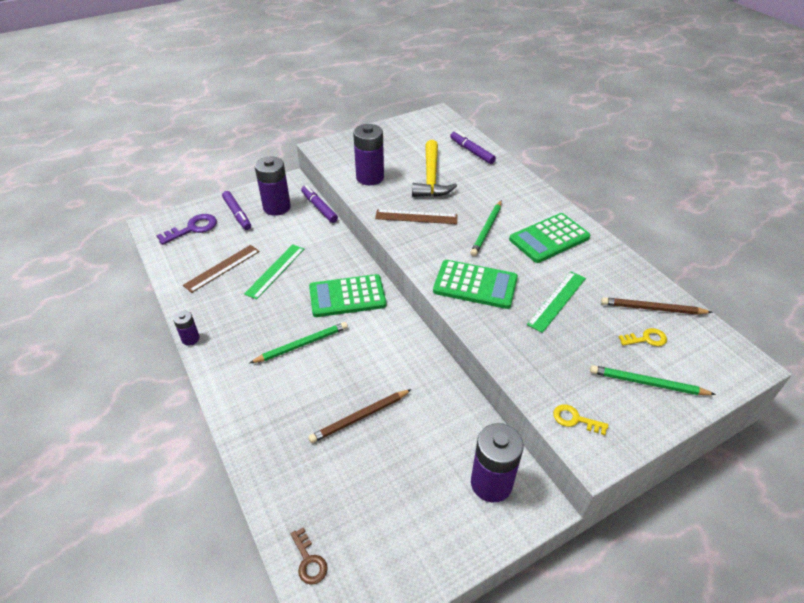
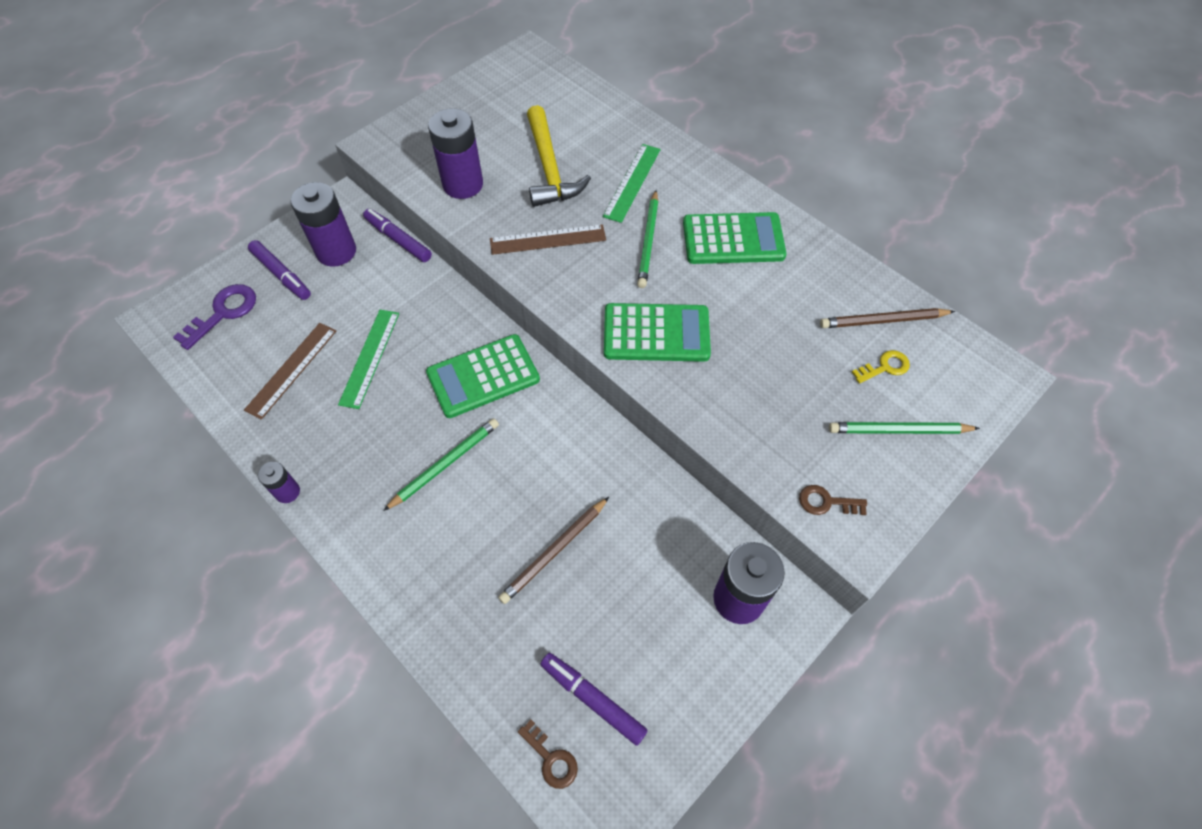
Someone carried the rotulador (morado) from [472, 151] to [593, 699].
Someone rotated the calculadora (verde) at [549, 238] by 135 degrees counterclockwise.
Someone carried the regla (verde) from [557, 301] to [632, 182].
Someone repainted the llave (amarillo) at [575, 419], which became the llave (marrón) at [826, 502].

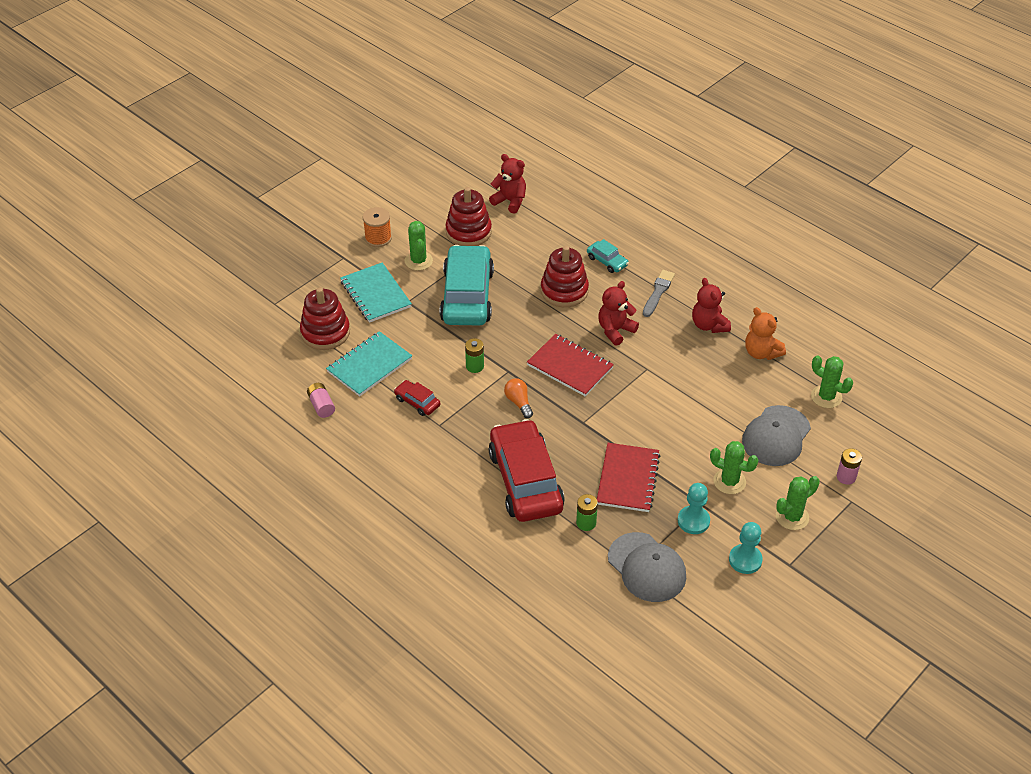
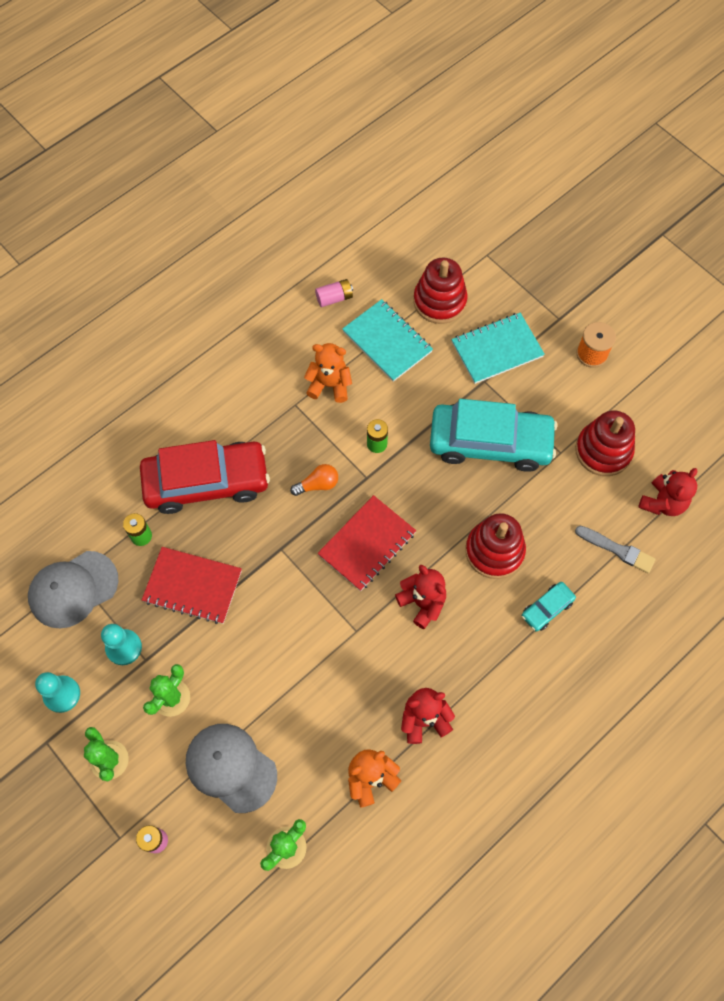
Someone swapped the coche (rojo) at [417, 402] for the osito (naranja) at [329, 385].
Someone took away the cactus (verde) at [418, 261].
Someone carried the pincel (gris) from [658, 292] to [617, 549].

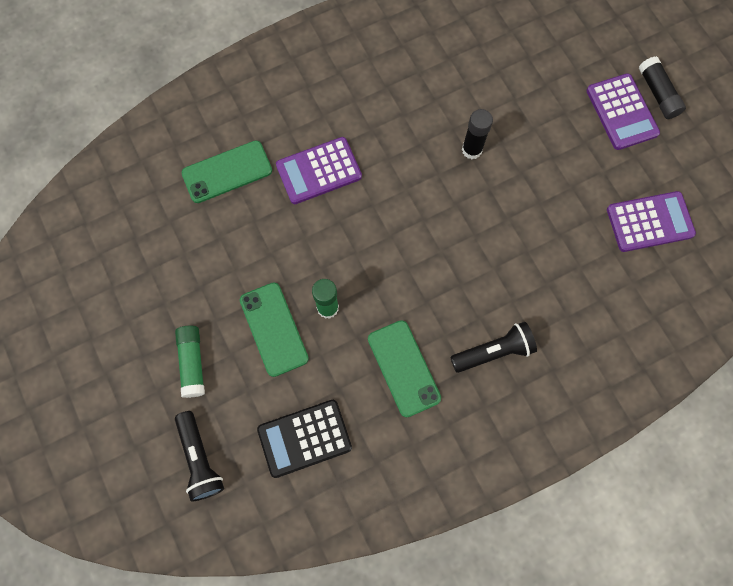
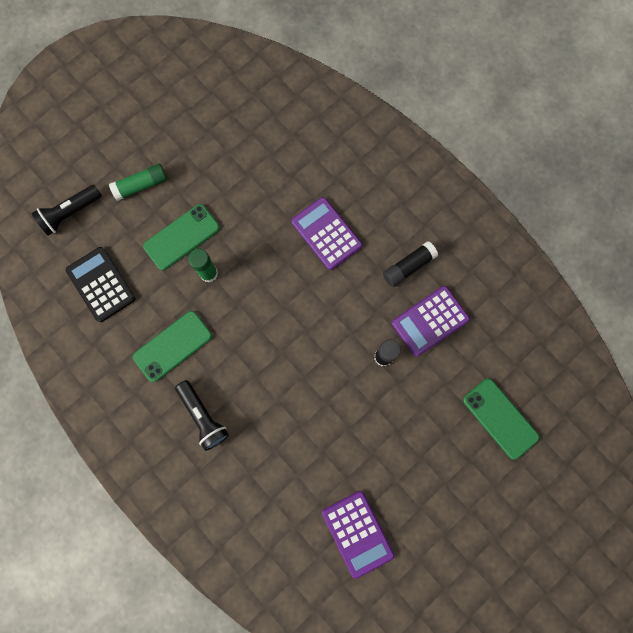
Someone carried the móvil (verde) from [227, 172] to [500, 418].
Someone carried the calculadora (morado) from [621, 112] to [430, 321].
Someone carried the barra de pegamento (negro) from [658, 93] to [408, 267].

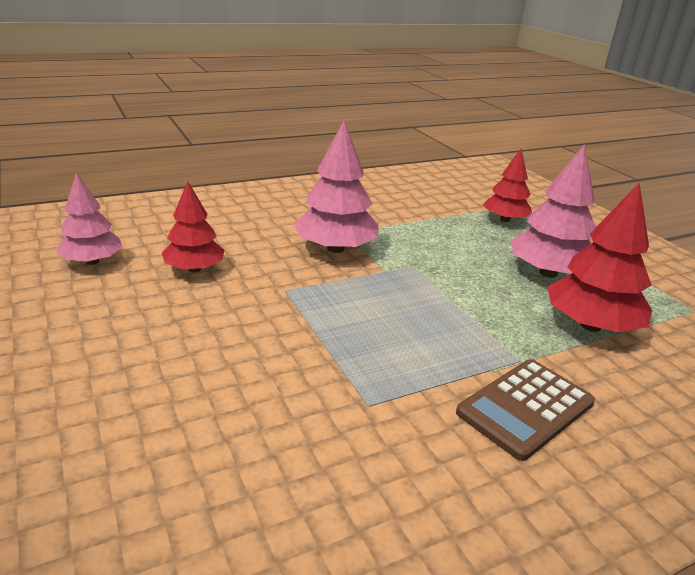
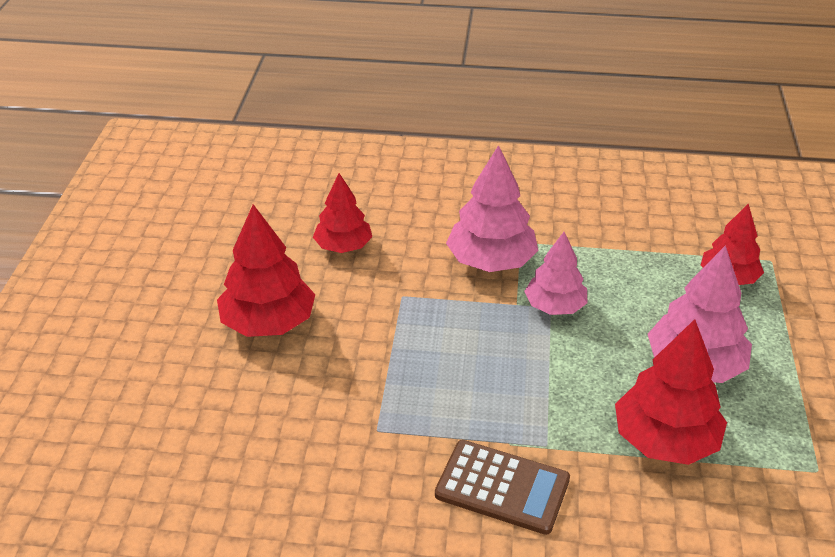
Someone carried the árbol (rosa) from [92, 261] to [555, 306].
Someone rotated the calculadora (marrón) at [525, 408] by 150 degrees counterclockwise.
Someone put down the árbol (rojo) at [268, 322].

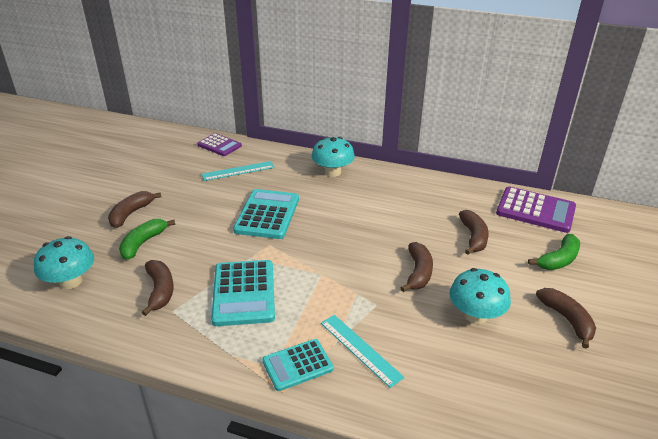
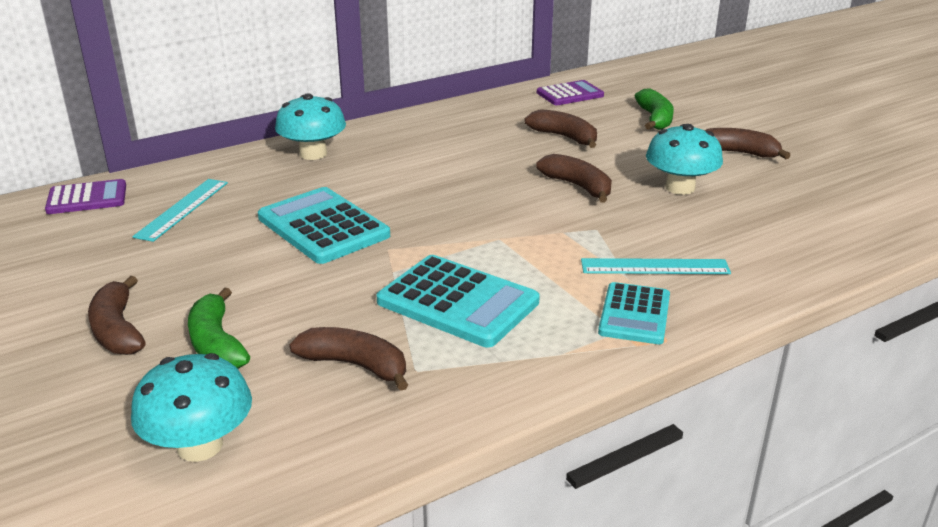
Someone scaled the calculadora (morado) at [535, 210] by 0.63.

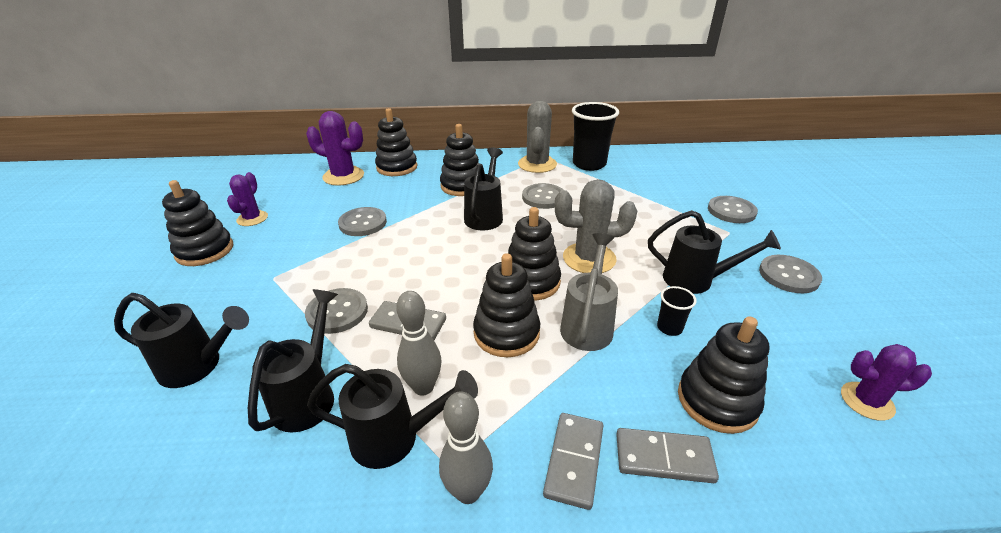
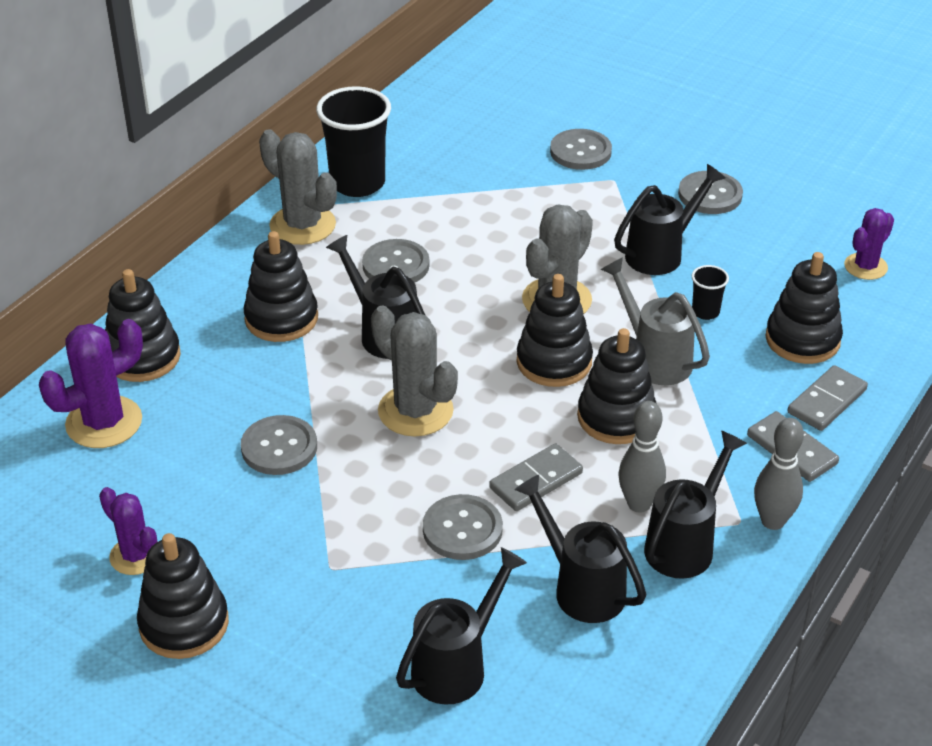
Someone put down the cactus (gris) at [415, 411].

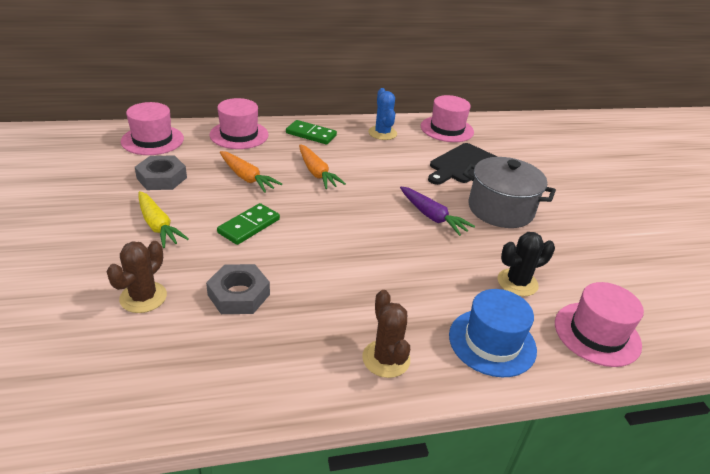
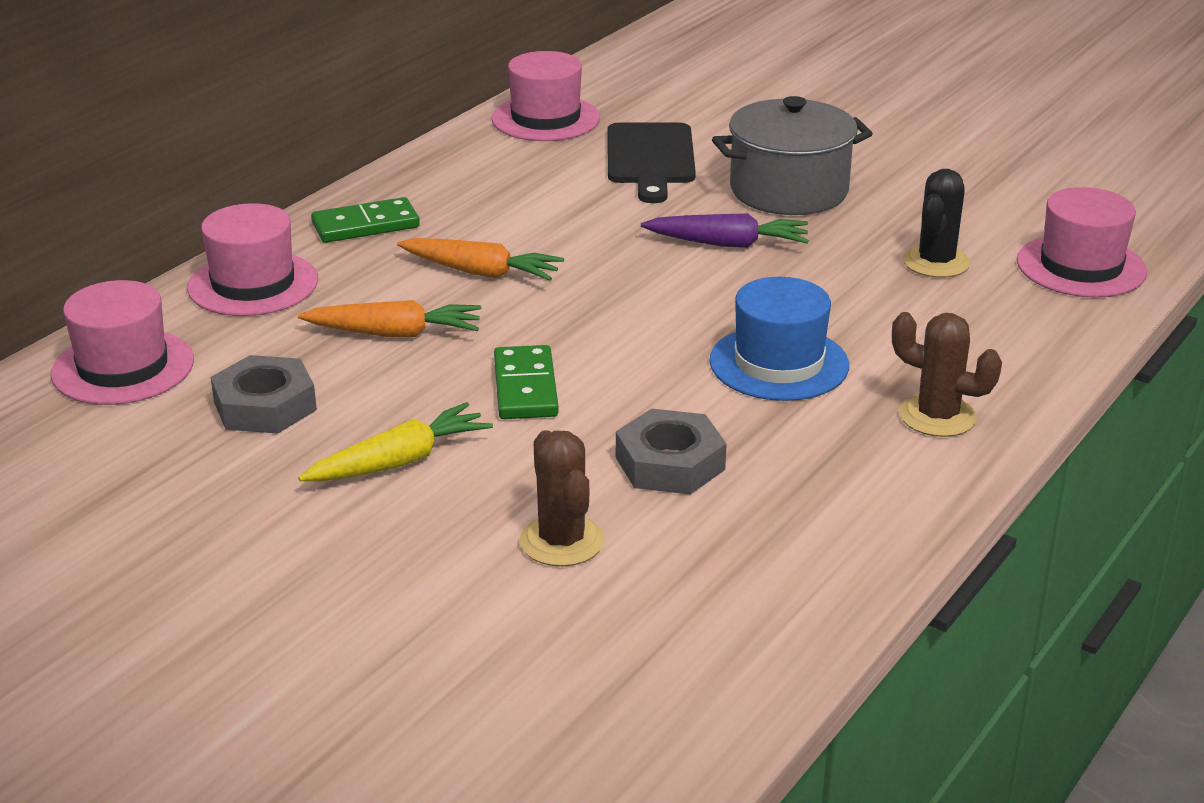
Someone rotated the zanahoria (amarillo) at [158, 225] by 45 degrees counterclockwise.
Someone took away the cactus (azul) at [382, 133].
Someone carried the sombrero (azul) from [492, 342] to [779, 363].

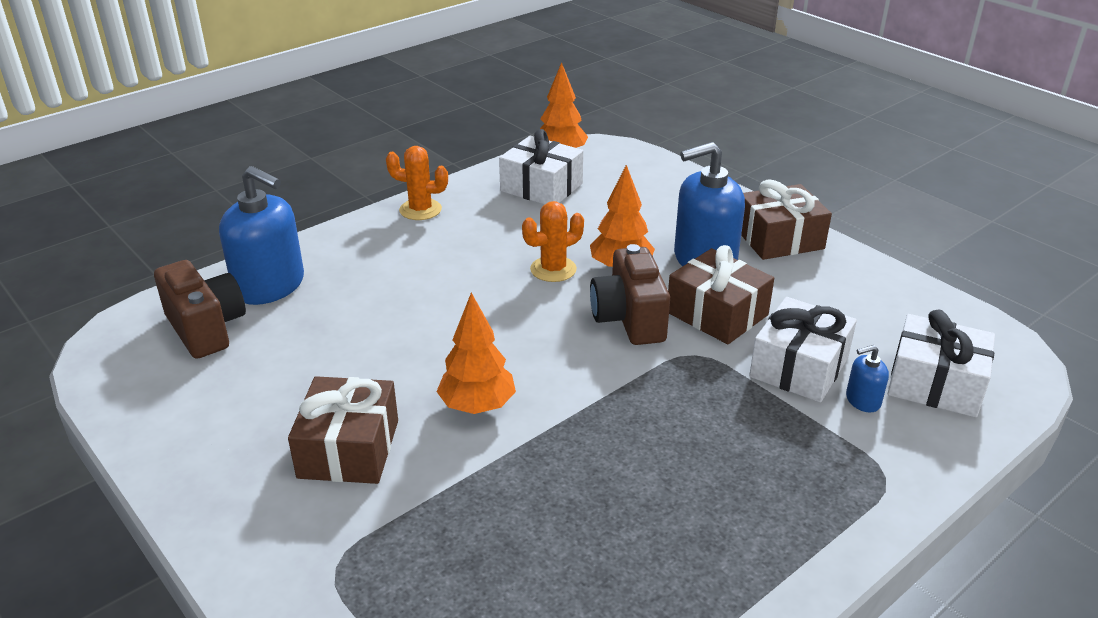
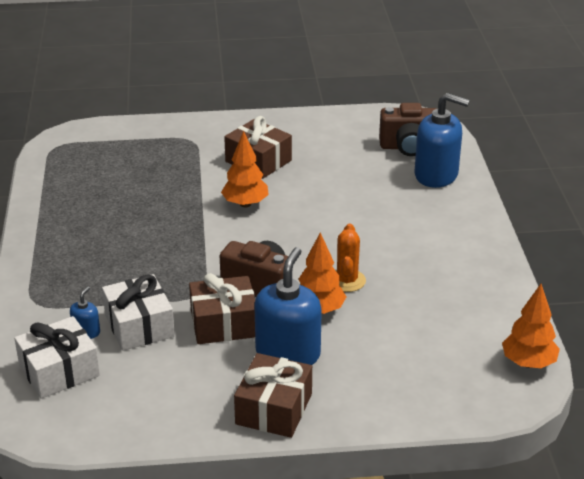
Someone rotated the dispensador de jabón (azul) at [270, 286] by 135 degrees counterclockwise.
Someone took away the cactus (naranja) at [420, 210].
Someone took away the regalo (blanco) at [541, 187].

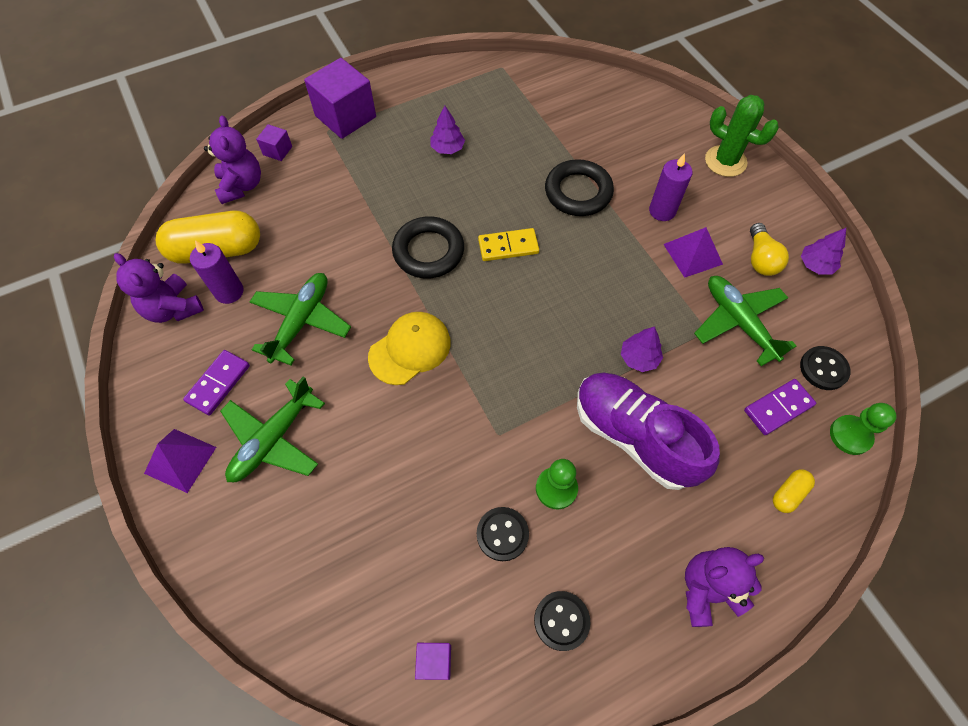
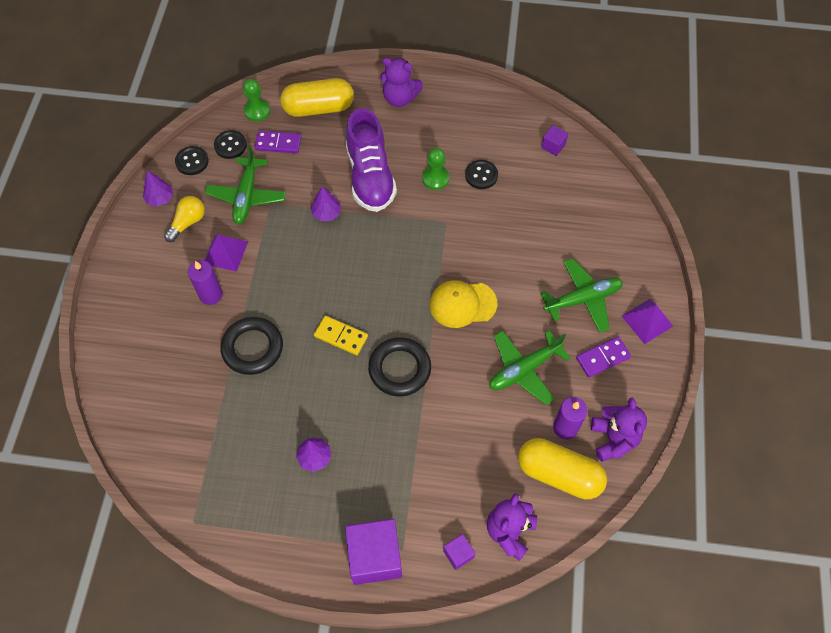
Someone carried the botón (negro) from [561, 620] to [192, 161].
Someone took away the cactus (verde) at [725, 161].
Someone scaled the cápsula (amarillo) at [788, 494] by 2.26.

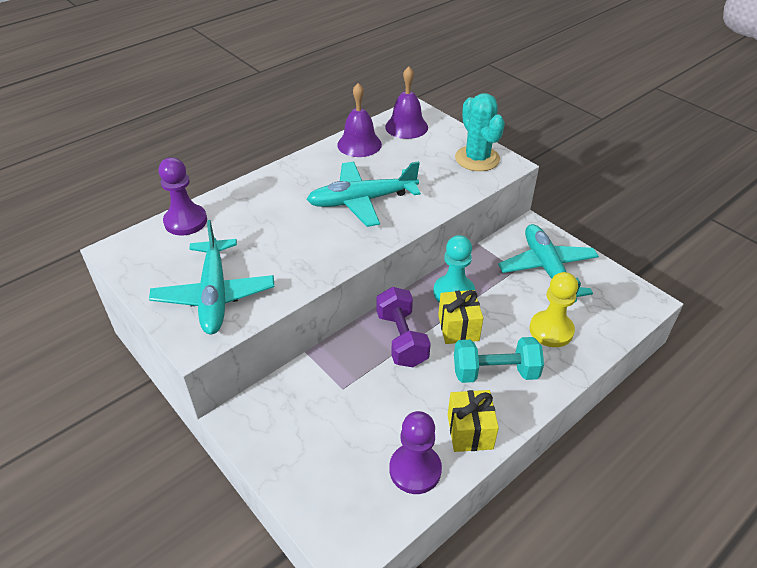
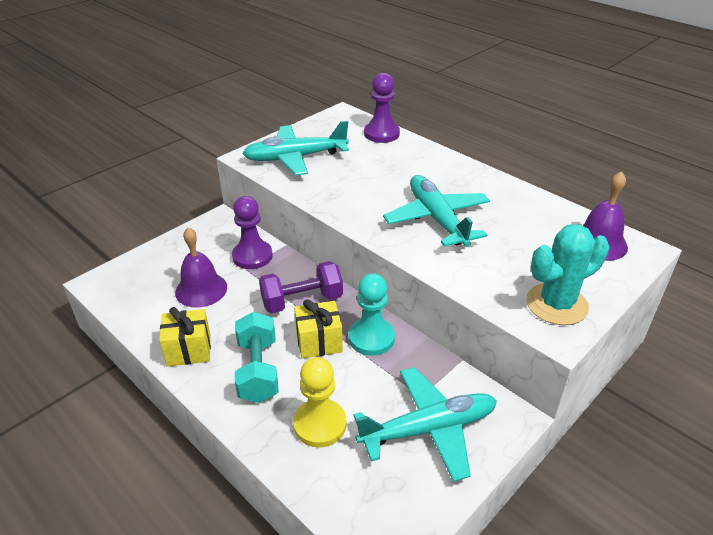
Someone carried the campana (morado) from [359, 144] to [201, 289].
Someone carried the peón (morado) from [415, 470] to [252, 256].

